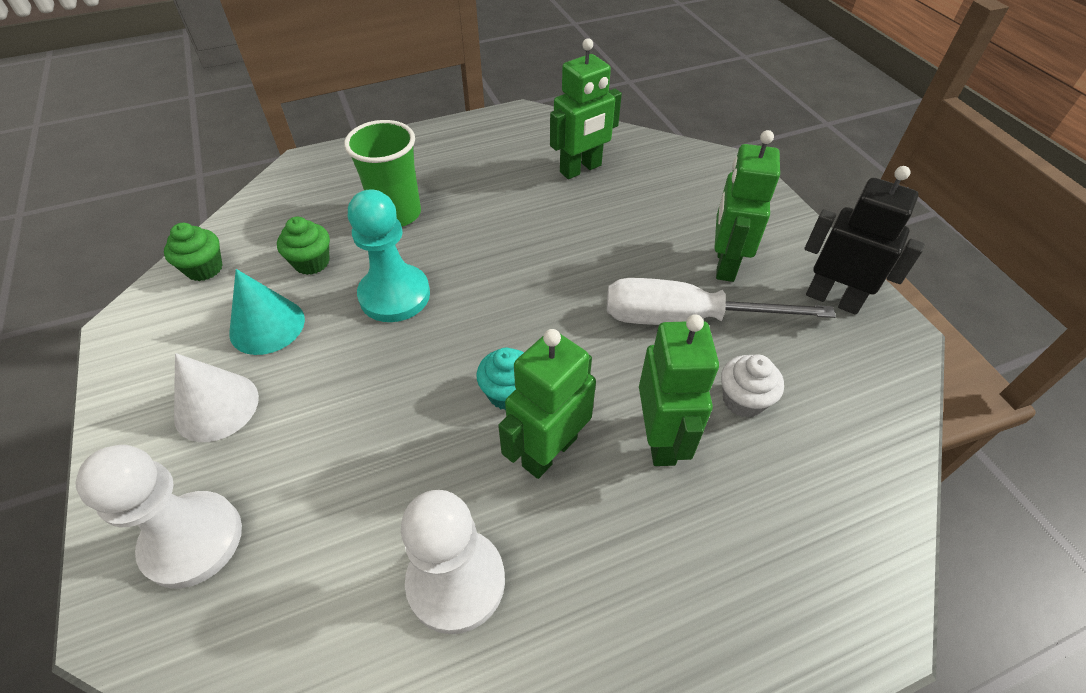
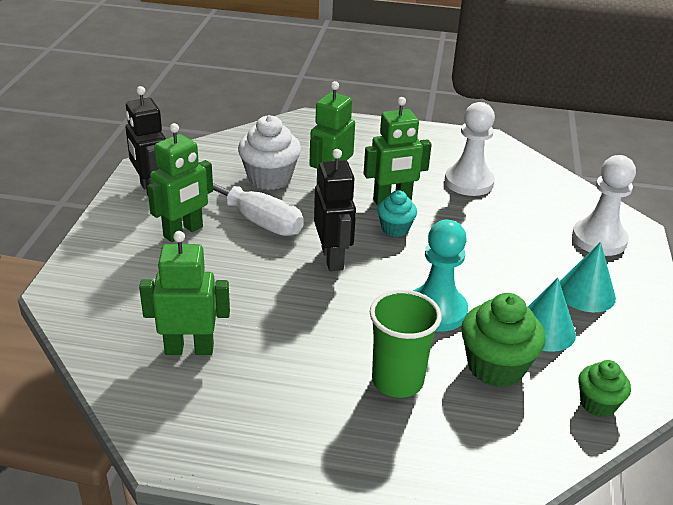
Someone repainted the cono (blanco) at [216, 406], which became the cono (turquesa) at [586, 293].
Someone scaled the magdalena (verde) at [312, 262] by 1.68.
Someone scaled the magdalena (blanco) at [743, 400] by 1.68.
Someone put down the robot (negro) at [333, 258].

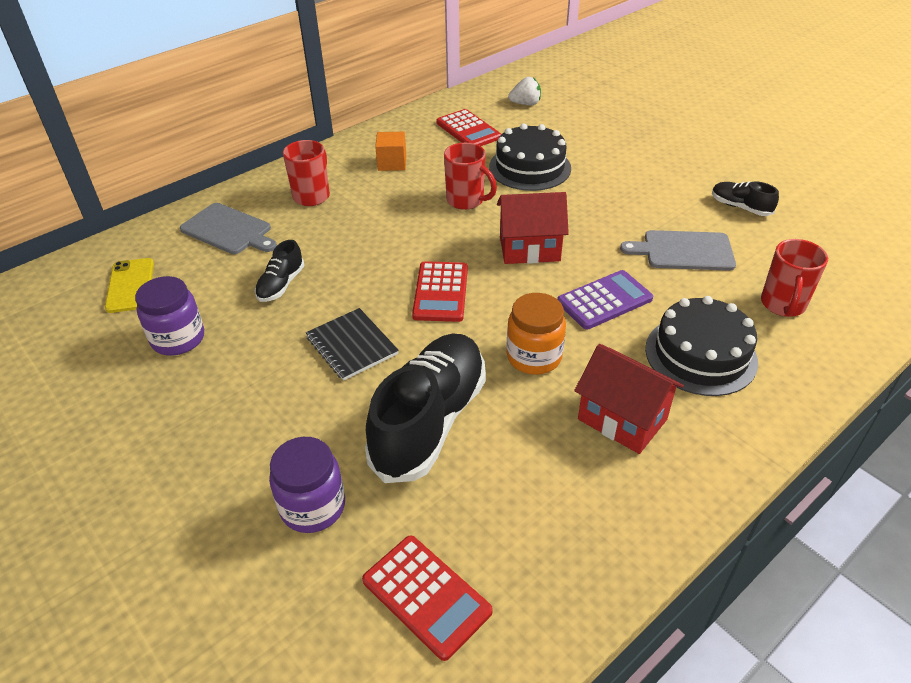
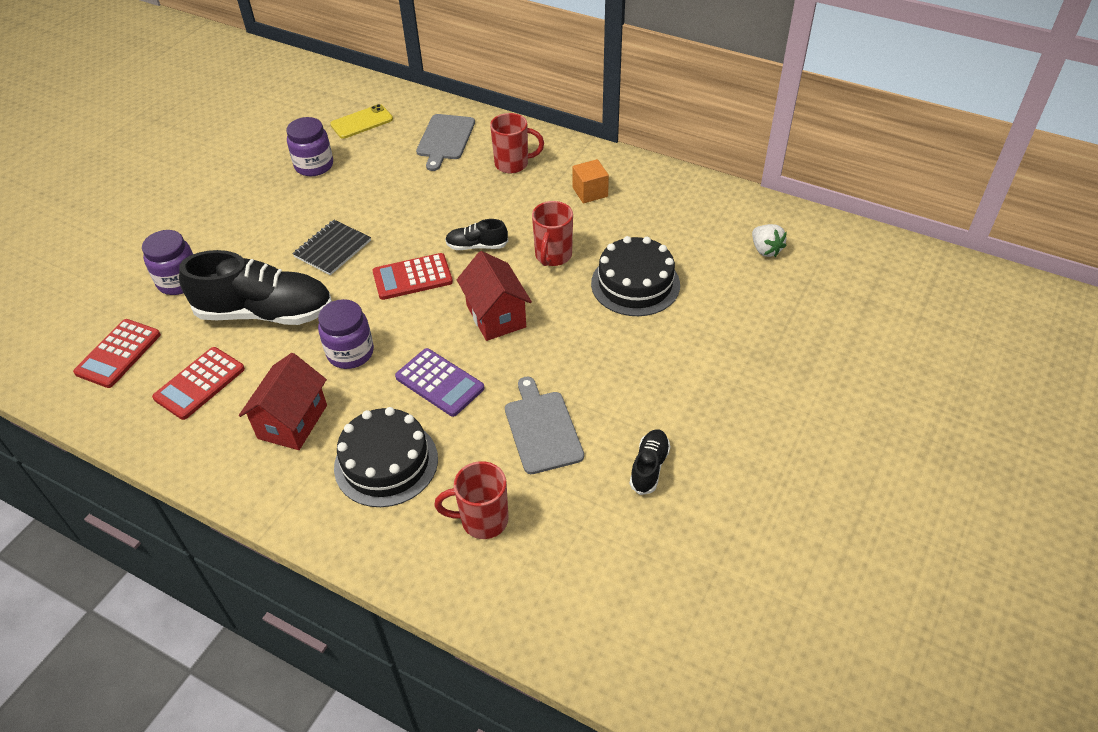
Someone carried the zapato (negro) from [281, 285] to [477, 246].
Someone carried the calculadora (rojo) from [468, 130] to [199, 383].
Someone repainted the tarro (naranja) at [534, 357], which became the tarro (morado) at [350, 353].

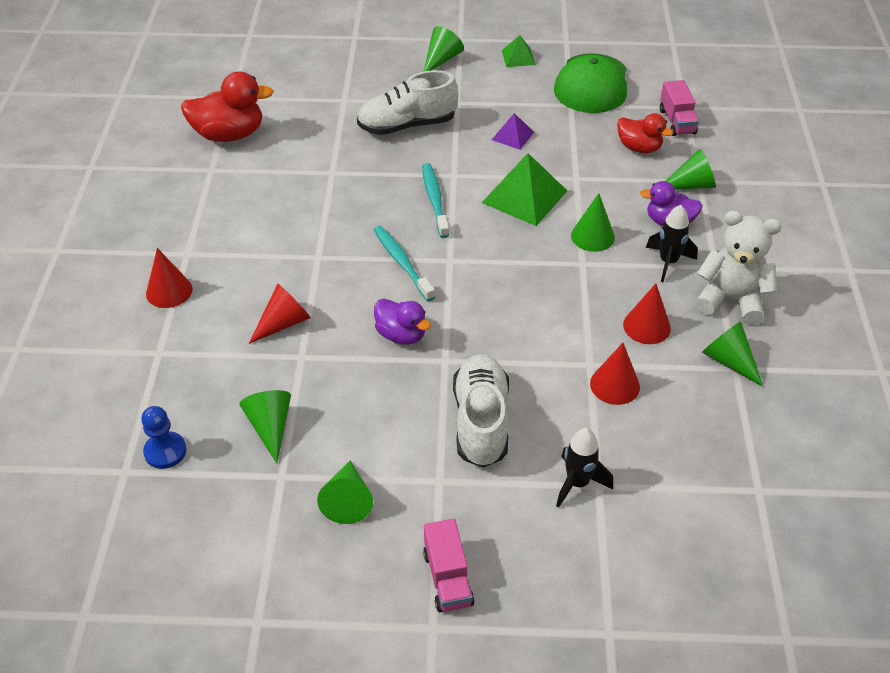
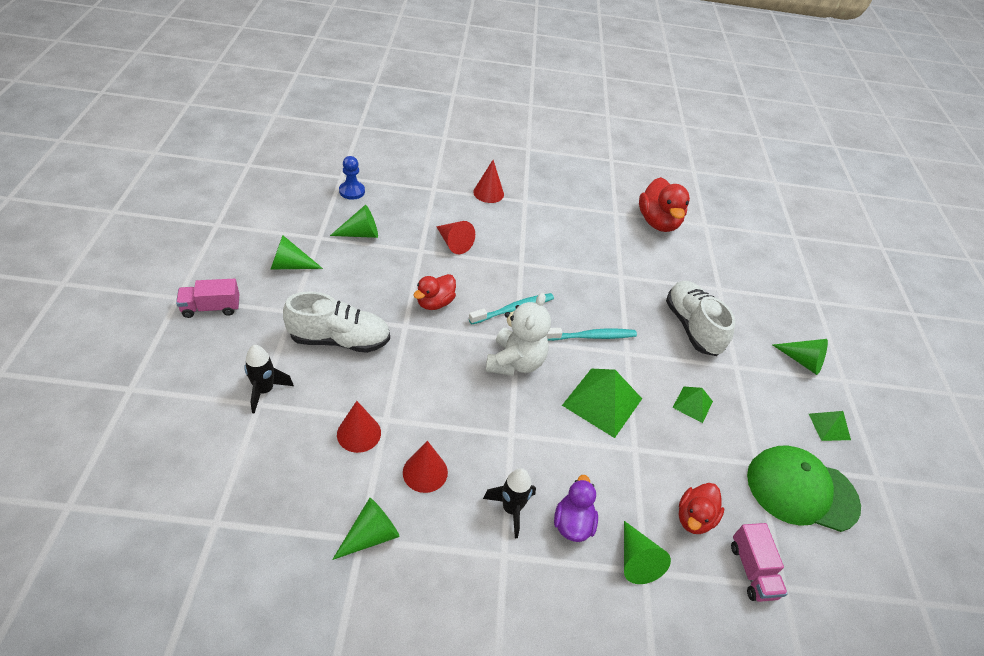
Someone repainted the pato (morado) at [401, 335], which became the pato (rojo) at [435, 303].
Someone repainted the pirámide (morado) at [512, 136], which became the pirámide (verde) at [692, 404].
Someone took away the cono (verde) at [592, 236].
Someone rotated the camión (rosa) at [677, 121] by 90 degrees counterclockwise.
Someone carried the osito (blanco) from [730, 300] to [515, 362].

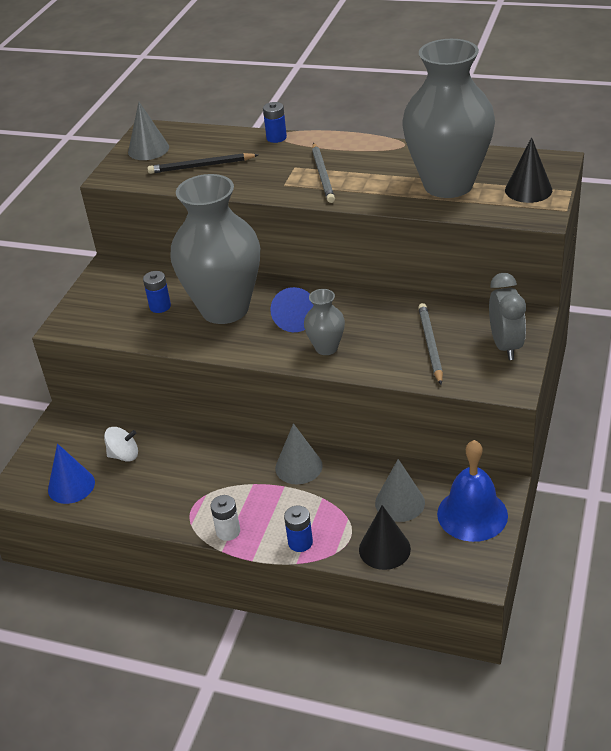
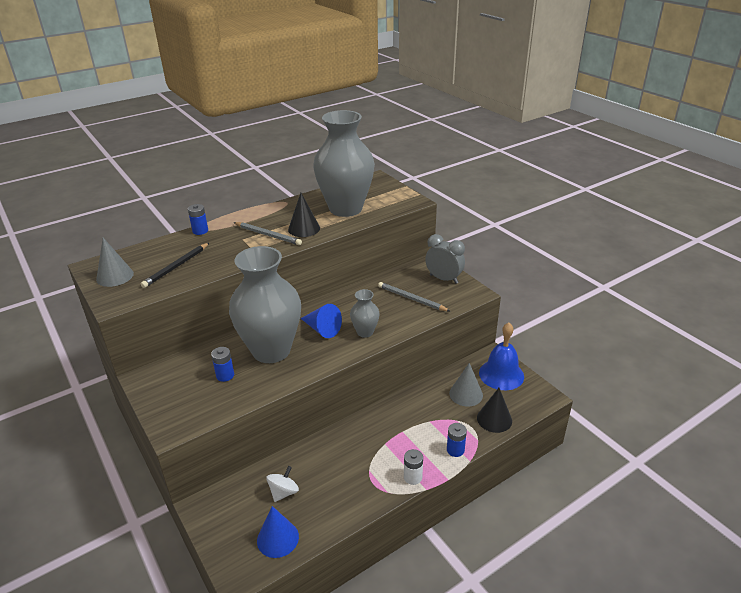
Someone took away the cono (gris) at [298, 467].
Someone carried the cono (negro) from [528, 190] to [304, 229].

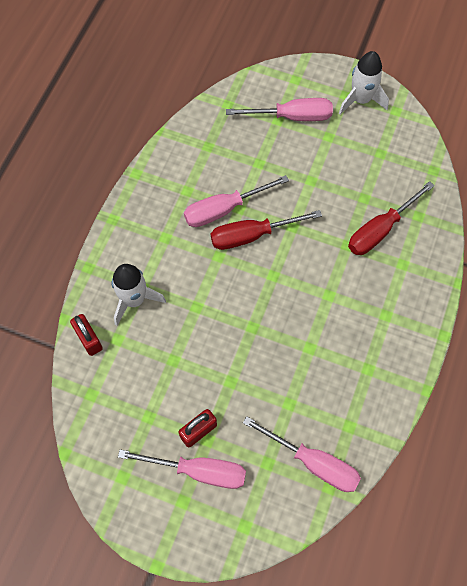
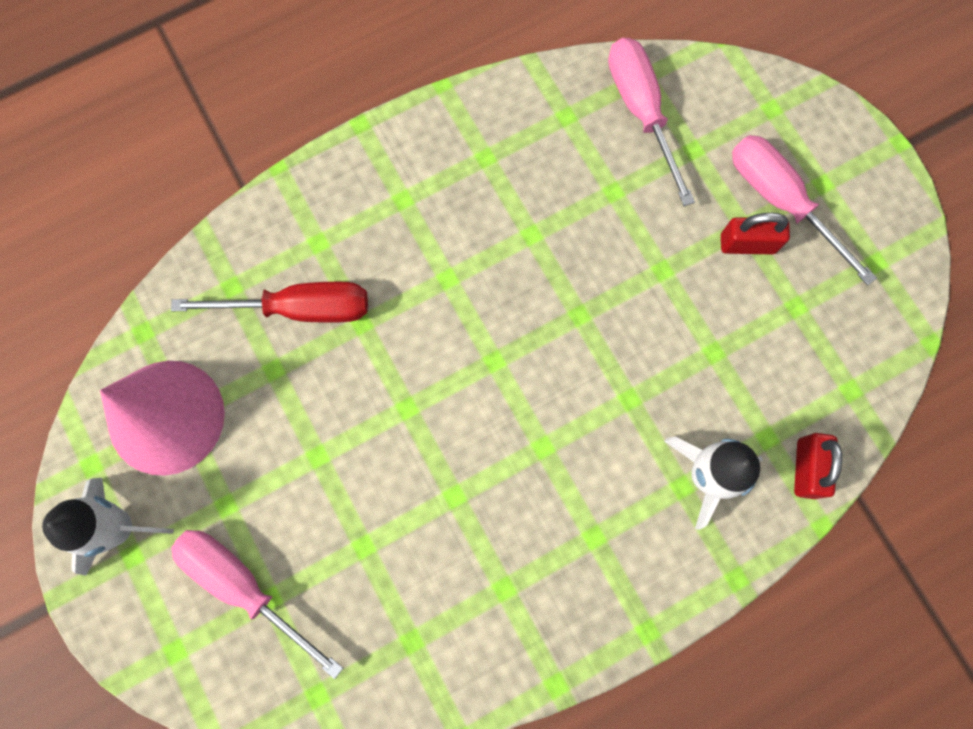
Someone took away the destornillador (rosa) at [224, 209].
Someone took away the destornillador (rojo) at [252, 235].
Someone put down the cono (rosa) at [166, 417].

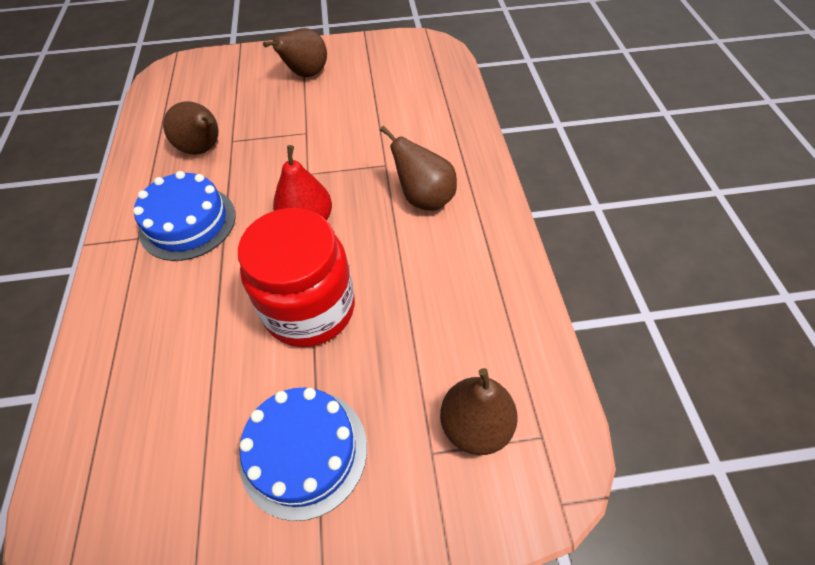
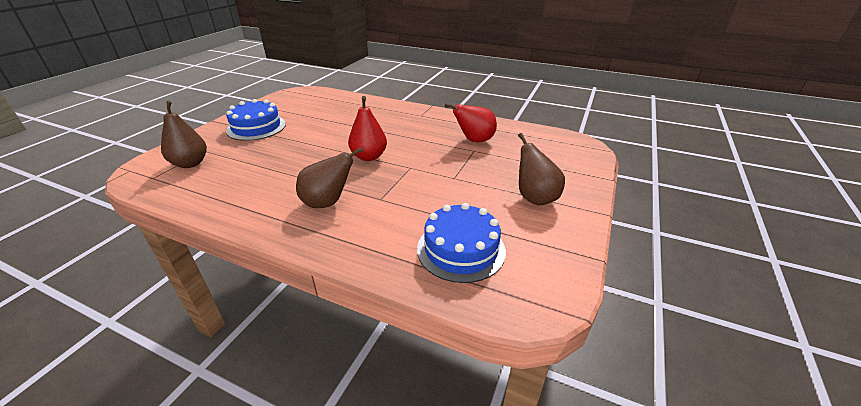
Someone carried the tarta (azul) from [188, 222] to [461, 249].
Someone repainted the pera (marrón) at [203, 149], which became the pera (rojo) at [474, 140].
Someone took away the tarro (rojo) at [309, 309].

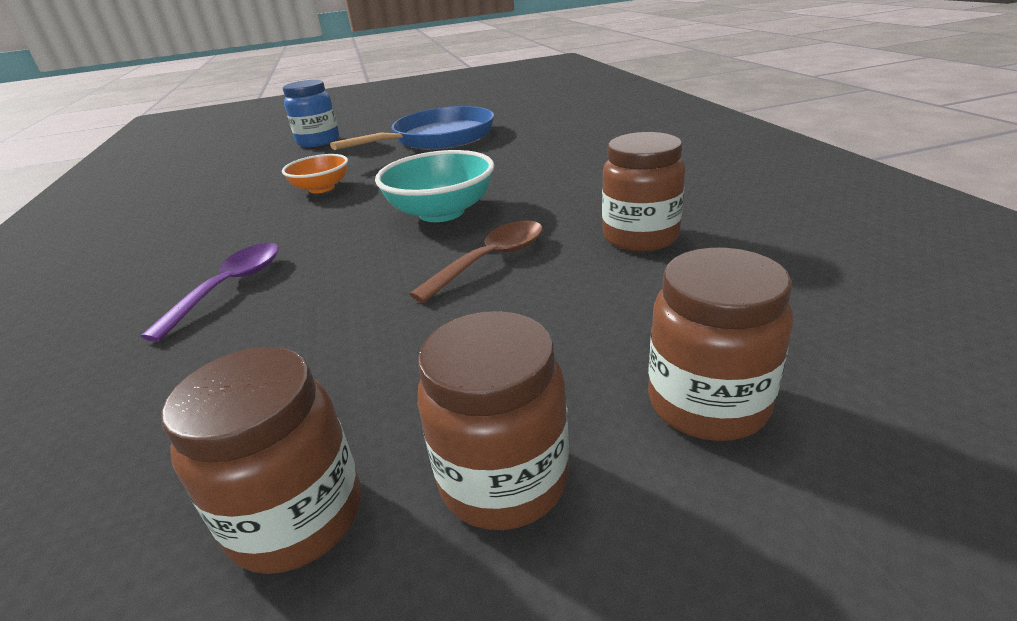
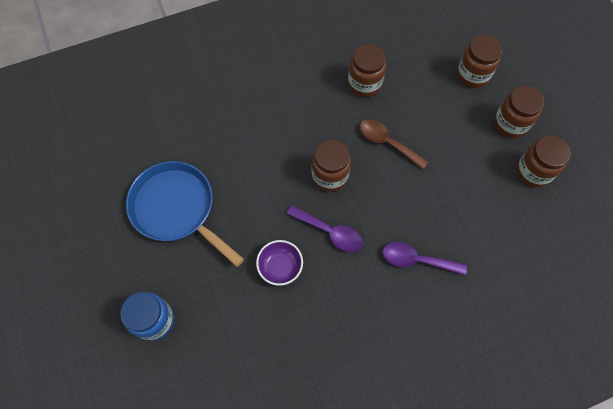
Someone repainted the cuenco (naranja) at [321, 188], which became the cuenco (morado) at [280, 267].
Someone swapped the cuenco (turquesa) at [441, 212] for the tarro (marrón) at [329, 176].
Someone put down the cuchara (morado) at [329, 232].

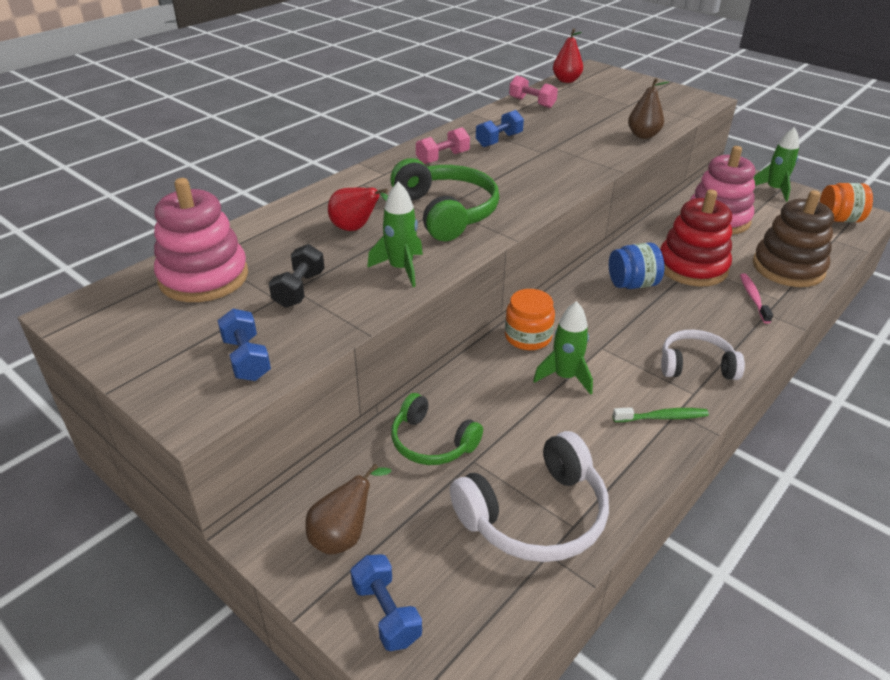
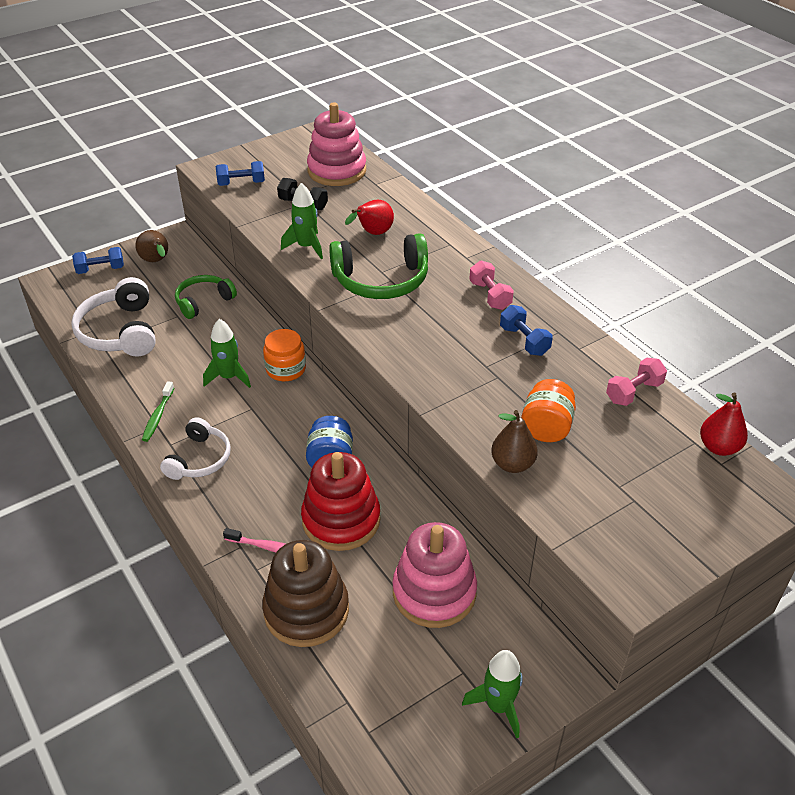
Someone carried the tarro (naranja) from [839, 219] to [546, 427].

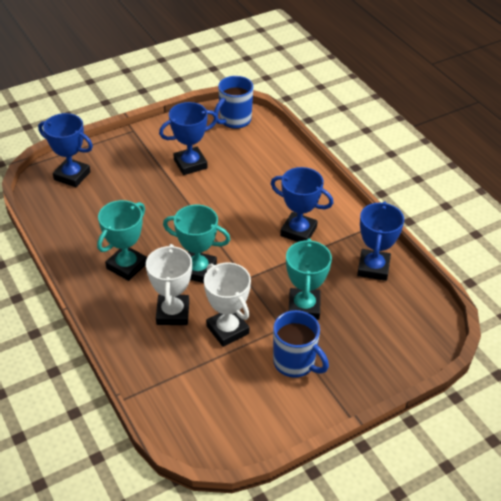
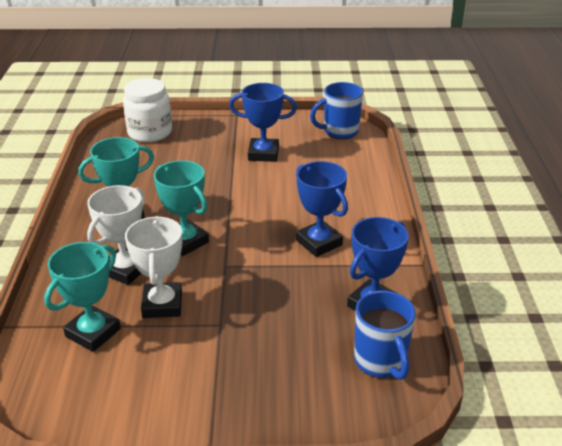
Someone swapped the trofeo (azul) at [72, 176] for the tarro (blanco) at [150, 133].
Someone carried the taza (azul) from [295, 363] to [381, 362].
Someone carried the trofeo (turquesa) from [304, 307] to [93, 332].

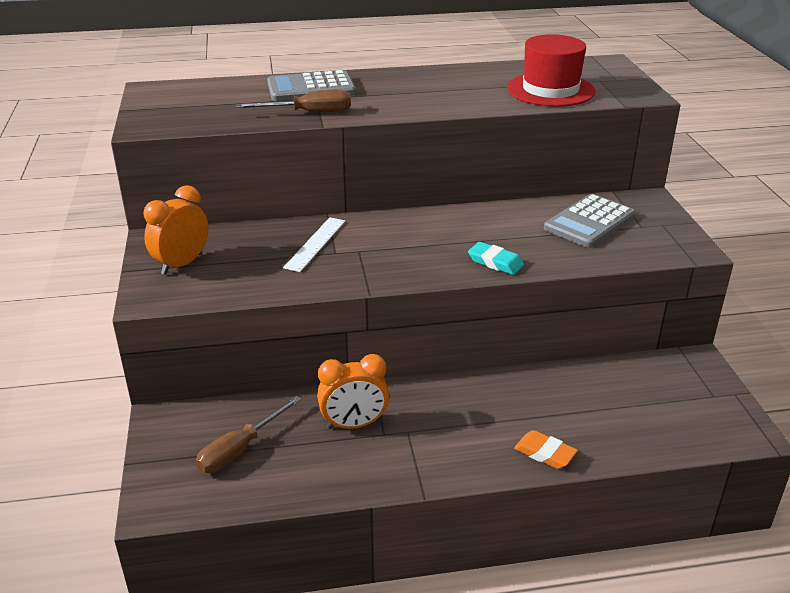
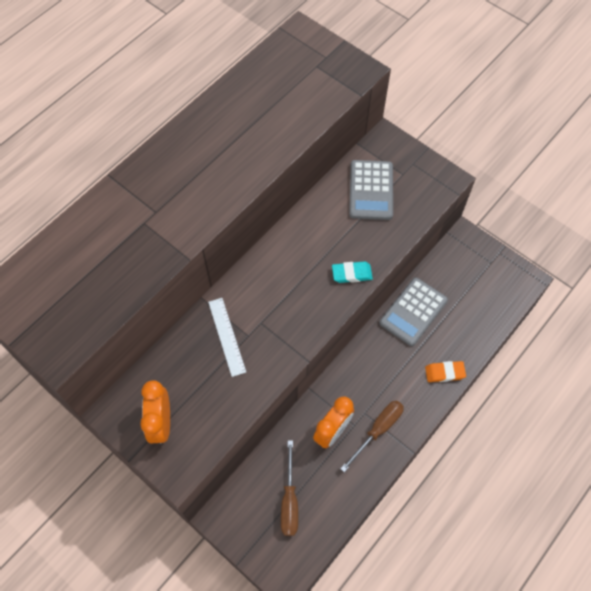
Someone carried the destornillador (marrón) from [309, 113] to [378, 430].
Someone carried the calculadora (gris) from [311, 88] to [413, 312].
Someone took away the sombrero (rojo) at [550, 90].

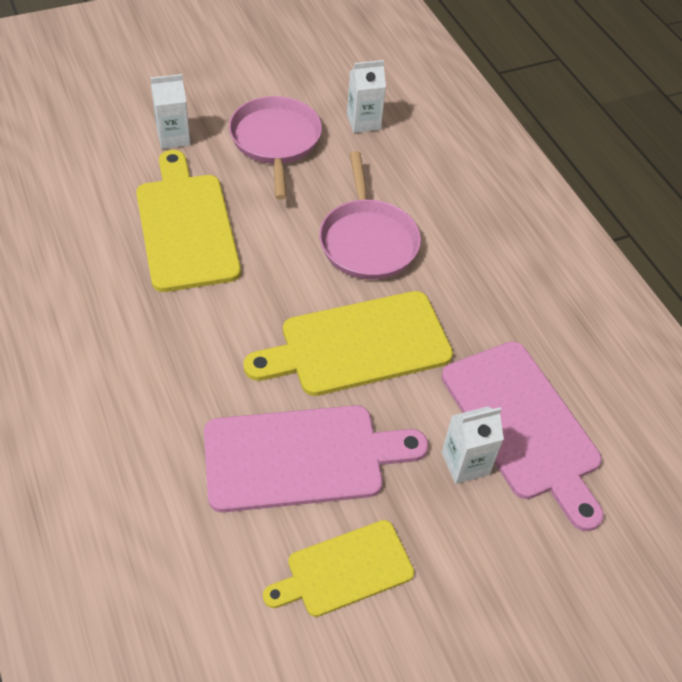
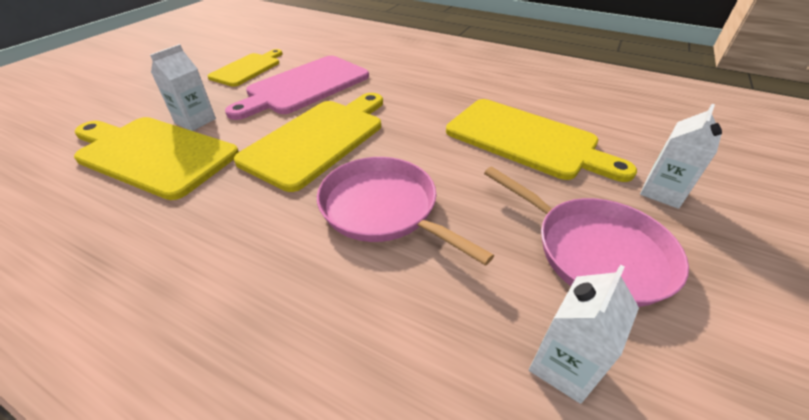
Someone repainted the tabla de cortar (rosa) at [523, 425], which became the tabla de cortar (amarillo) at [153, 154].

